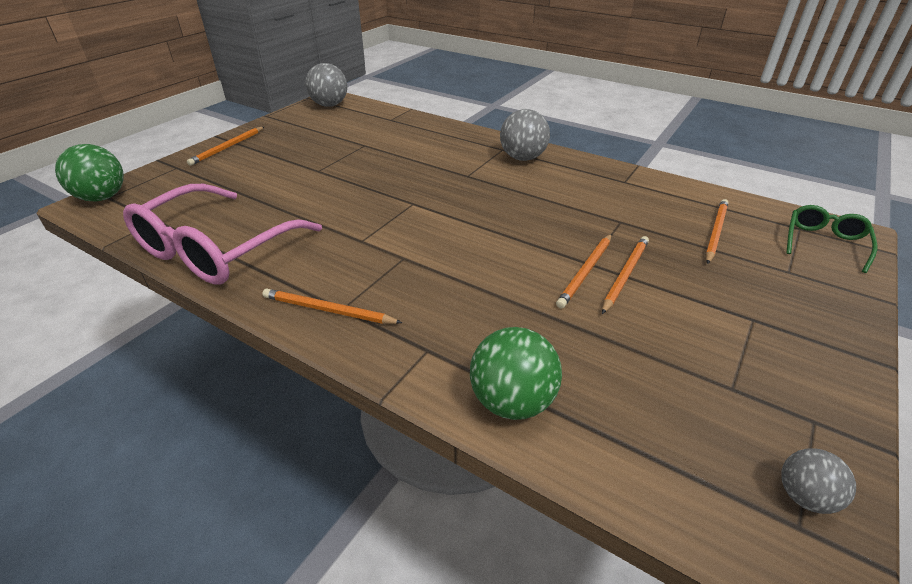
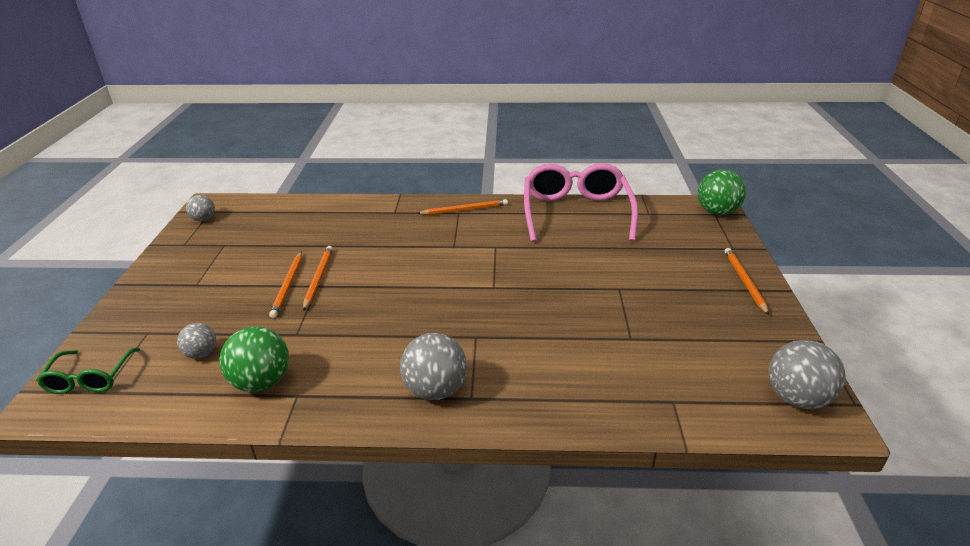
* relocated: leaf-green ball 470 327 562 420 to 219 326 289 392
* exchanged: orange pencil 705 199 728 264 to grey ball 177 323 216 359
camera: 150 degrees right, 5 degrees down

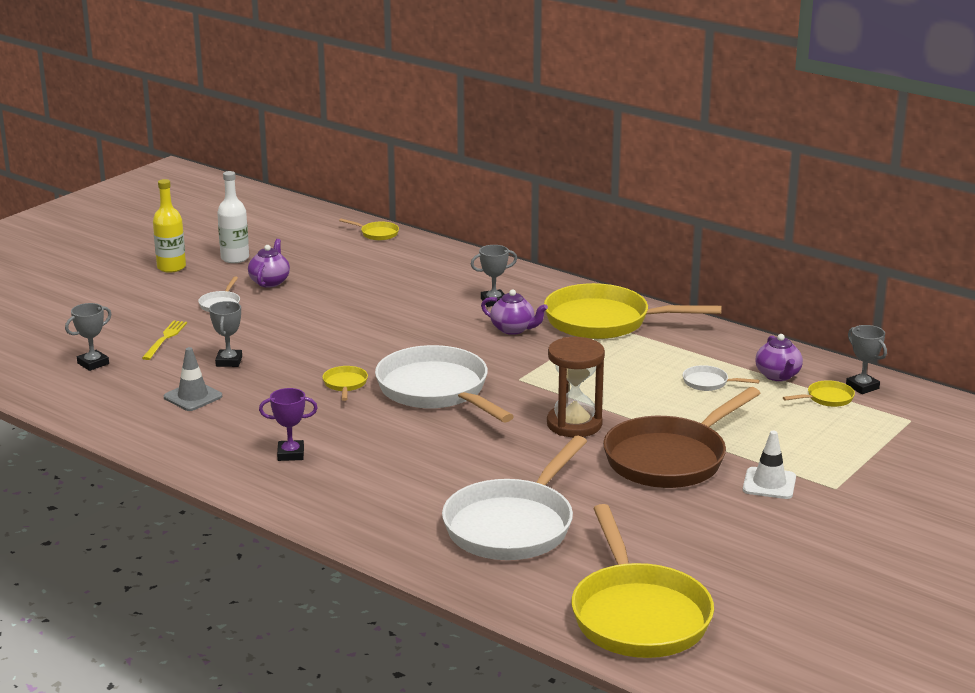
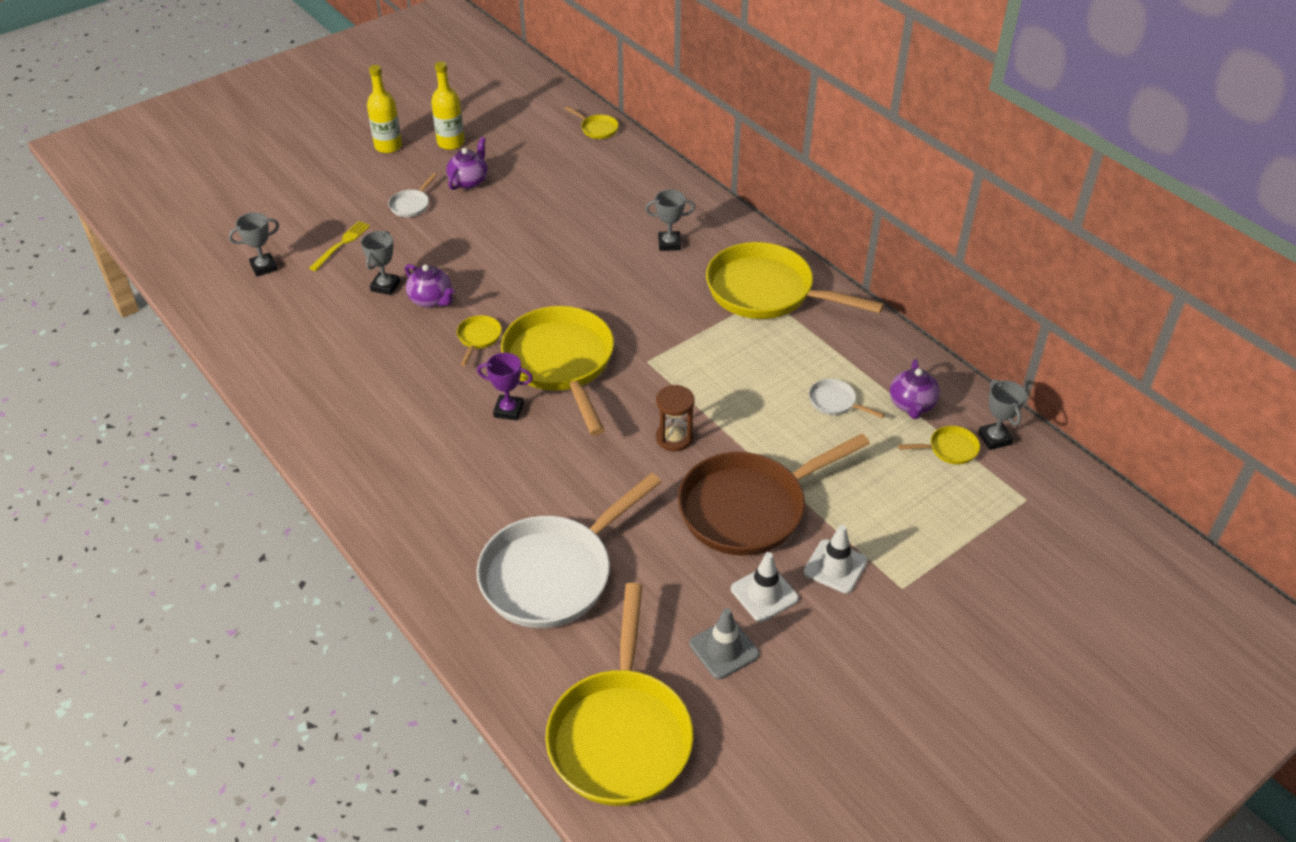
* relocated: grey safety cone 164 347 222 411 to 689 608 759 679
* colour: white bottle 217 171 249 263 to yellow bottle 431 62 465 150
* relocated: purple trophy 259 388 318 461 to 477 353 533 421
* colour: white skillet 375 345 514 422 to yellow skillet 501 306 614 435
* relocated: purple tea pot 481 289 548 335 to 405 264 454 308
* size: russet sandglass 547 337 605 437 = 656 385 695 451 x0.66
* appeared: white safety cone 731 552 799 622
camera: 15 degrees right, 20 degrees up

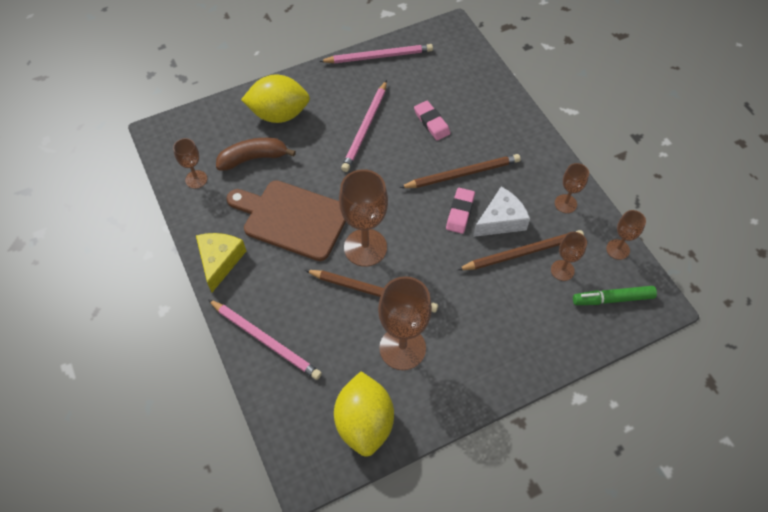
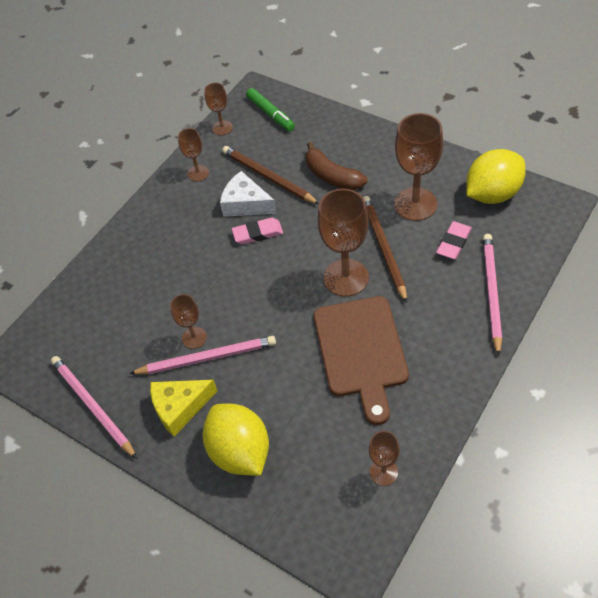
* relocated: yellow cheese 196 233 246 292 to 150 380 217 436
* relocated: russet toy banana 216 138 296 171 to 306 142 367 190
* missing: russet pencil 400 154 521 188
* relocated: rosy eraser 414 101 450 141 to 436 221 472 259
* relocated: russet wine glass 551 232 587 281 to 170 294 207 349
camera: 115 degrees left, 5 degrees down

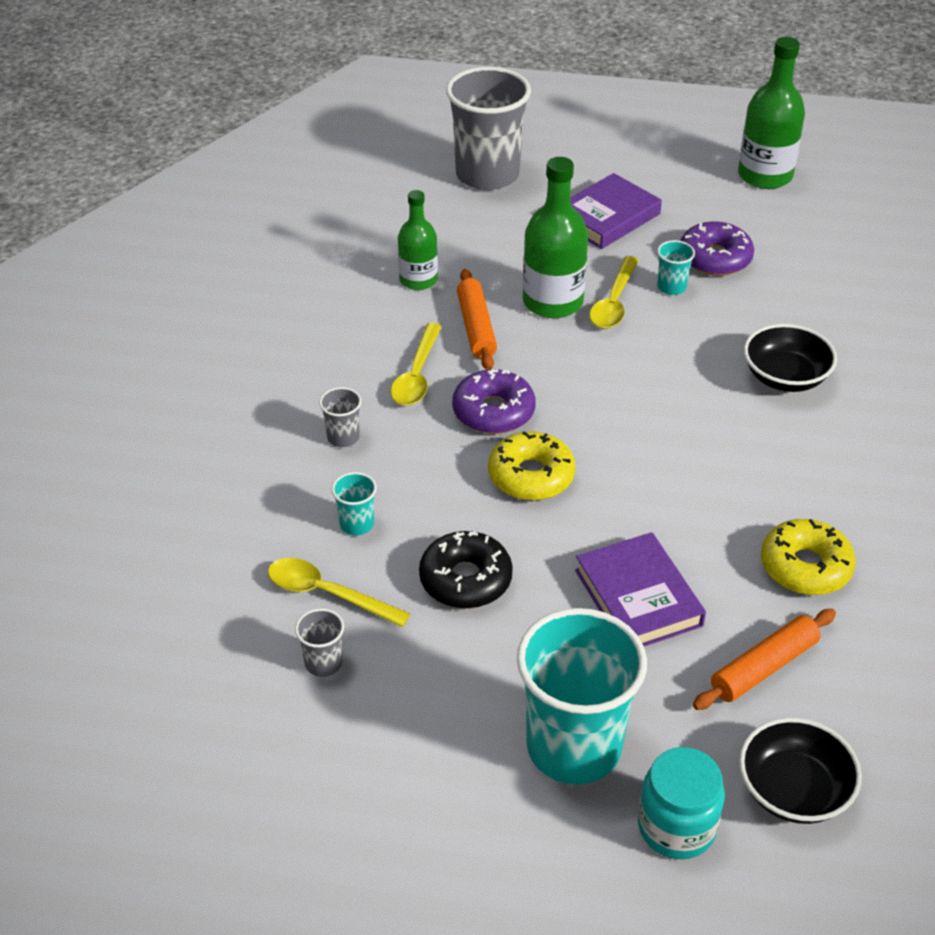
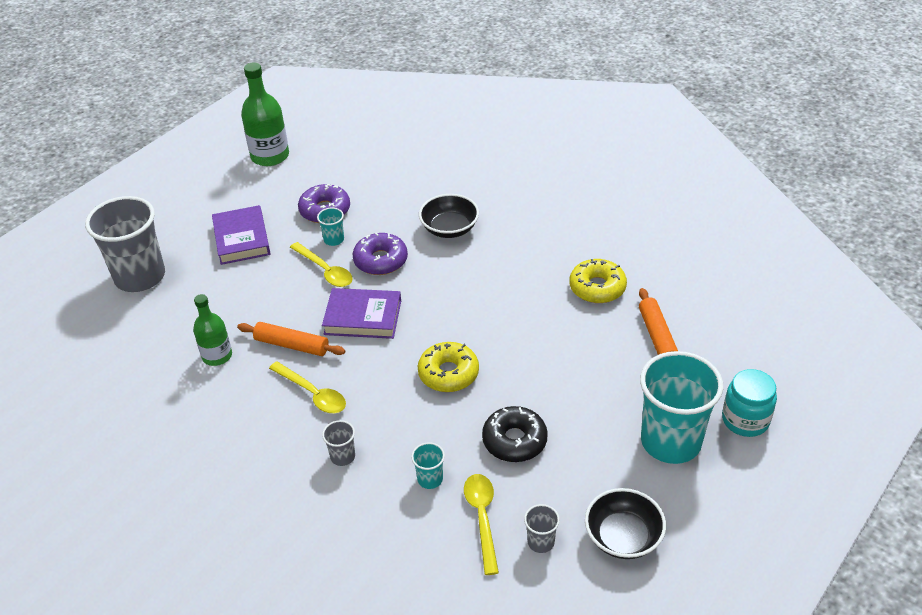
* spun: yellow teaspoon 268 558 411 627 = 464 474 499 575 120 degrees clockwise
* relocated: purple glazed donut 452 369 536 434 to 353 232 408 275
* missing: leaf-green bottle 523 157 588 318
* relocated: purple hardback 575 532 706 646 to 322 288 401 339
* relocated: jet-black bowl 739 717 862 824 to 585 488 666 559
camera: 60 degrees left, 0 degrees up

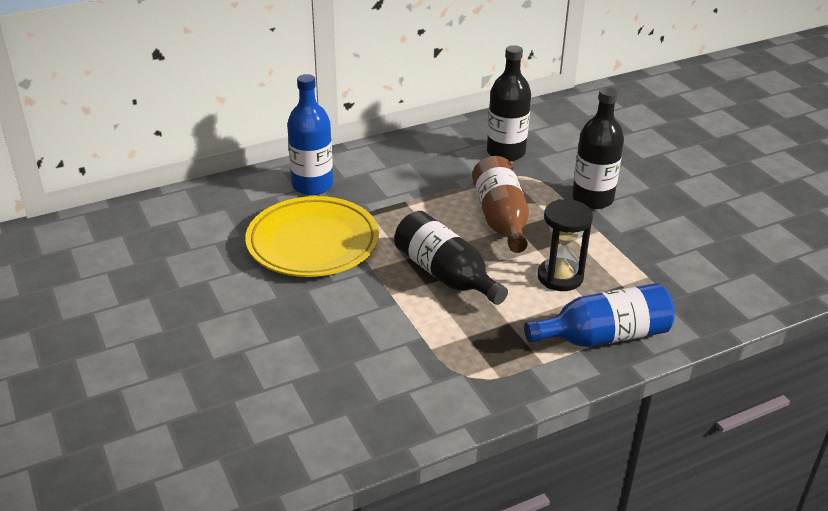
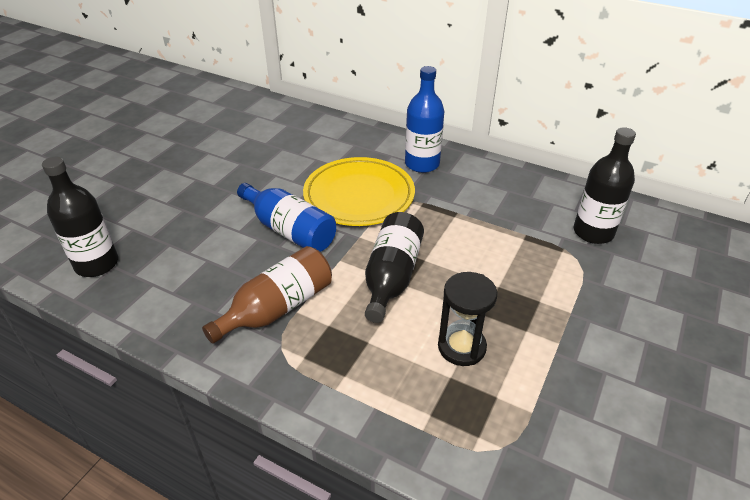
* relocated: russet bottle 472 156 529 253 to 202 246 332 344
* relocated: blue bottle 524 283 675 347 to 237 183 336 252
* relocated: jet-black bottle 572 87 624 209 to 42 157 118 277
camera: 55 degrees right, 5 degrees up

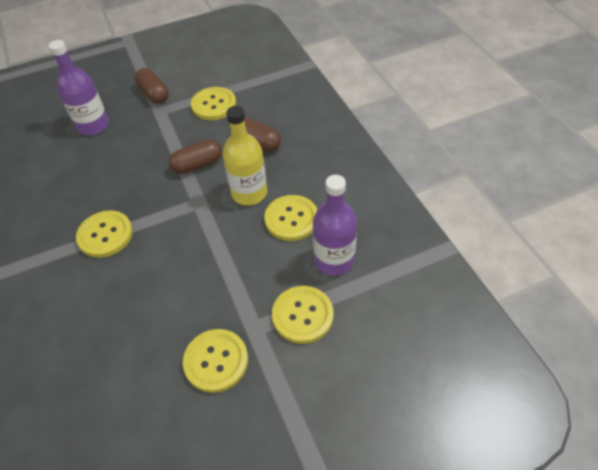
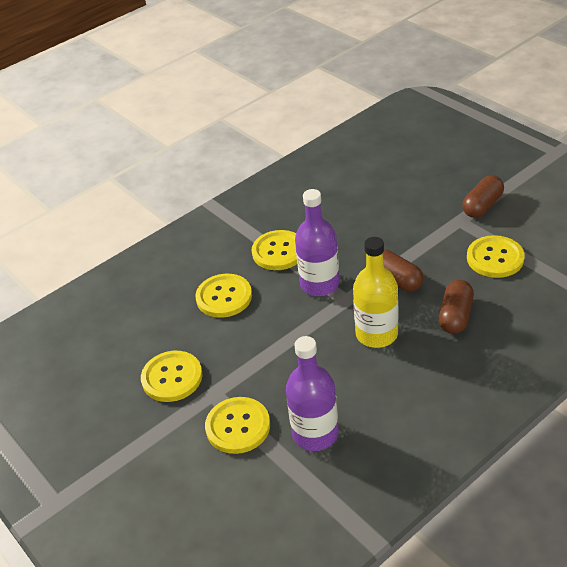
* relocated: purple bottle 48 40 109 135 to 295 189 340 296
* relocated: yellow shirt button 264 195 317 241 to 195 274 252 318
camera: 75 degrees right, 10 degrees down

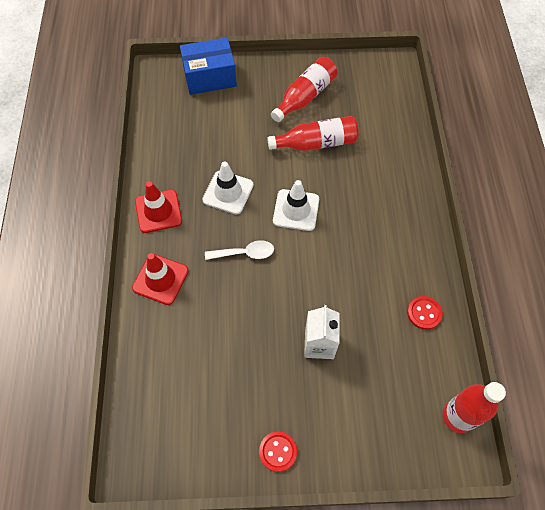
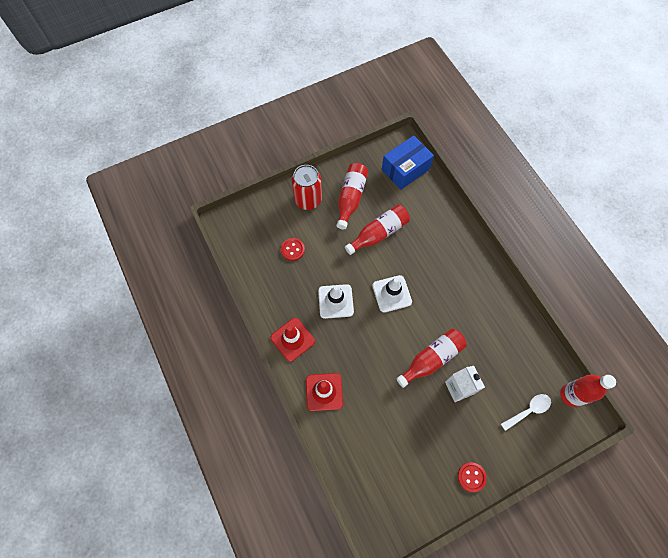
* relocated: blue package 180 37 237 95 to 382 136 434 190
* relocated: white teaspoon 205 240 274 260 to 501 394 551 431
* relocated: crimson shirt button 407 296 443 330 to 281 238 305 261
* appeared: crimson can 292 165 322 210
* appeared: crimson bottle 397 329 467 388
camera: 25 degrees left, 5 degrees up

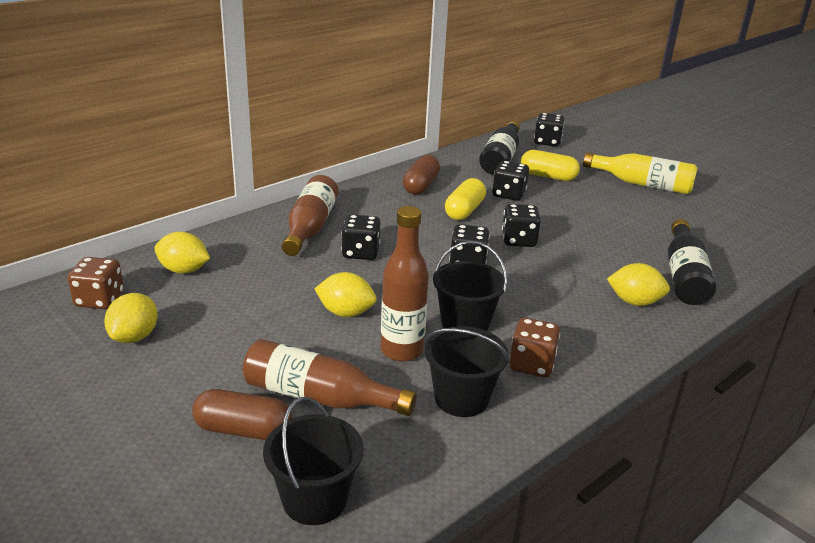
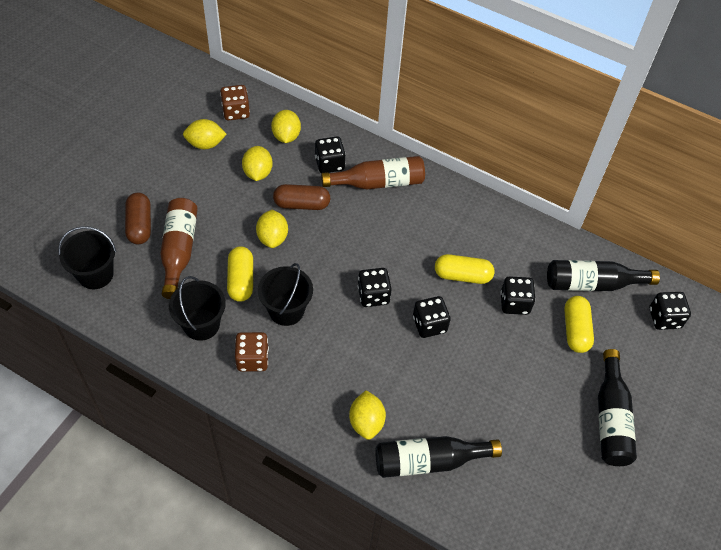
* relocated: jet-black dice 342 214 380 260 to 315 137 346 173
* exchanged: russet bottle 381 206 429 362 to yellow pill 227 246 253 302
* relocated: russet pill 403 155 440 195 to 273 184 330 210
* colour: yellow bottle 583 152 697 194 to jet-black bottle 598 349 637 466
* appeared: yellow lemon 242 146 273 181
camera: 70 degrees right, 25 degrees up

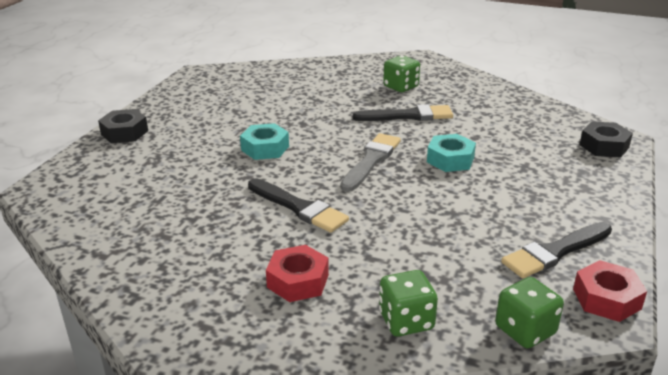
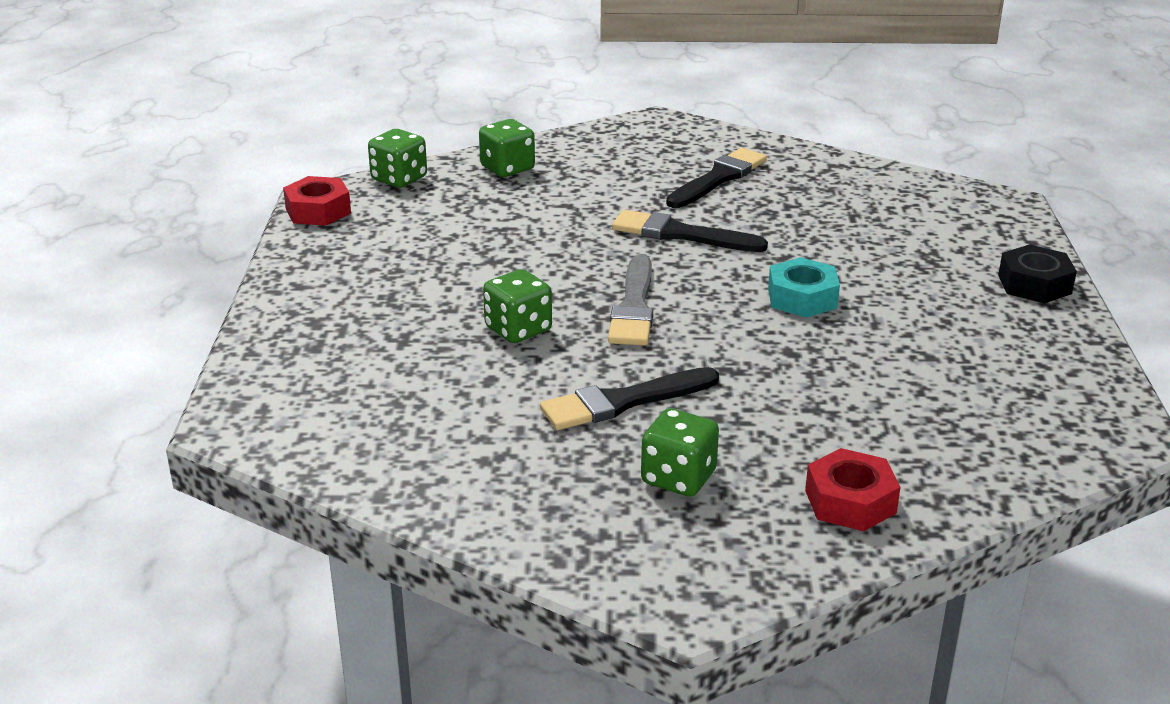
* relocated: crimson hexagon nut 266 245 329 302 to 805 448 901 531
* exchanged: turquoise hexagon nut 427 134 476 172 to leaf-green dice 483 269 552 343
* relocated: jet-black brush 501 222 612 278 to 666 148 767 208
* missing: jet-black hexagon nut 580 121 633 158
camera: 160 degrees right, 0 degrees up

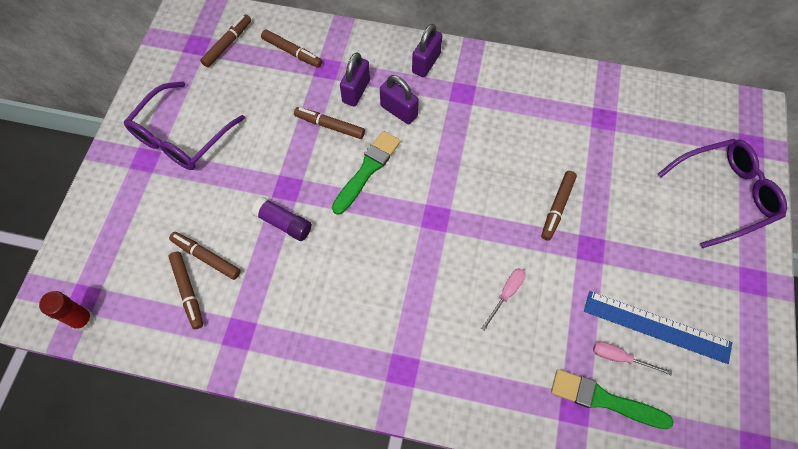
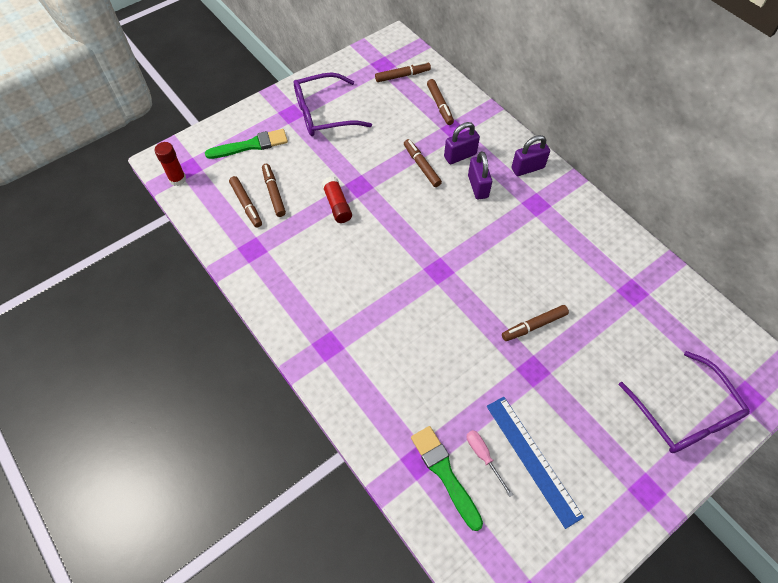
* spun: russet felt pen 168 251 203 329 = 229 176 262 228 45 degrees counterclockwise
* colour: purple stick of glue 252 196 312 241 to crimson stick of glue 322 177 352 223
* relocated: leaf-green brush 332 131 400 215 to 205 129 288 159
* missing: rosy flat screwdriver 481 268 526 331
* spun: purple glasses 658 139 787 248 = 619 351 750 453 45 degrees clockwise
camera: 40 degrees right, 5 degrees down

